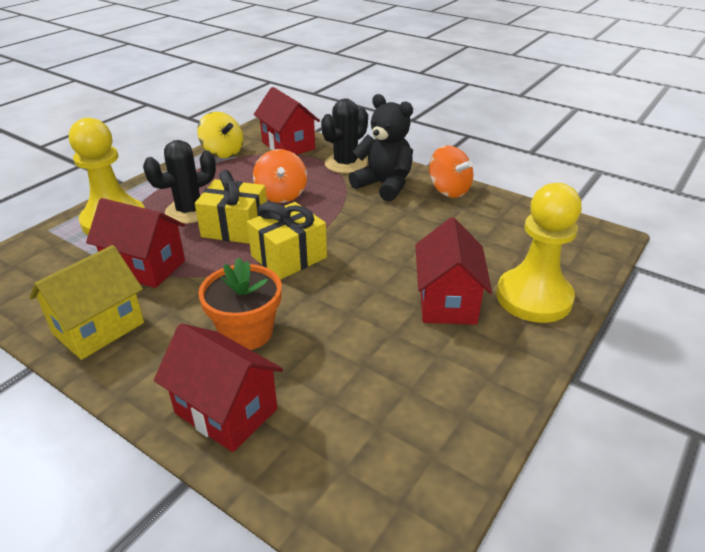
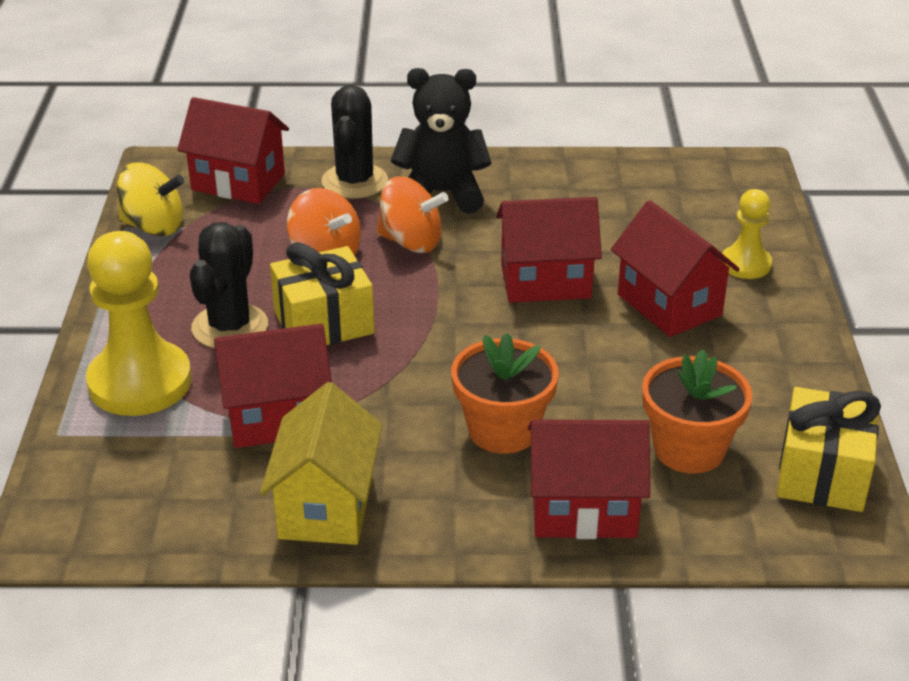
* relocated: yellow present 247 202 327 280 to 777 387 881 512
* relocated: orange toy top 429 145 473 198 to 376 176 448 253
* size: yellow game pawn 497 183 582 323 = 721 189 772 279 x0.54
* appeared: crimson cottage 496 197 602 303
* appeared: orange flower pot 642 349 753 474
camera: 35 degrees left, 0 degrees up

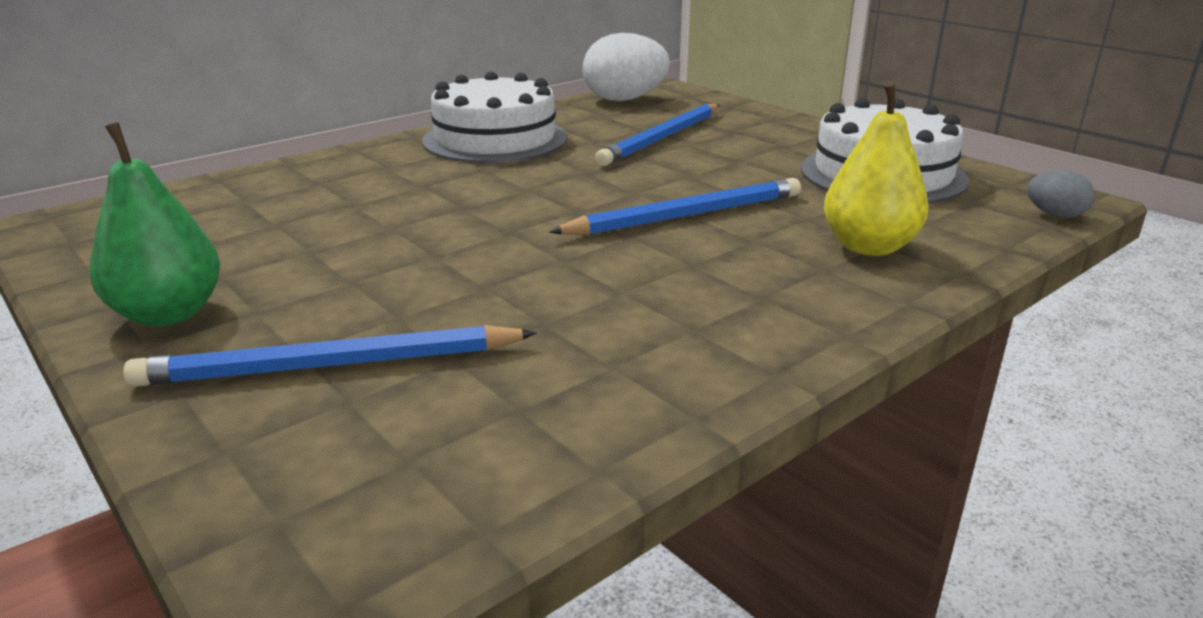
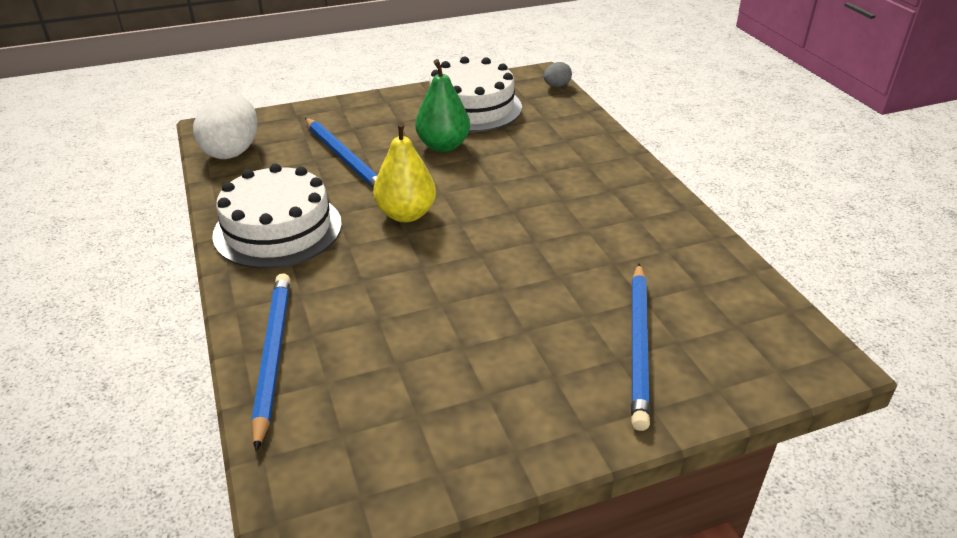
* relocated: leaf-green pear fruit 90 123 221 326 to 415 59 470 152
* relocated: blue pencil 549 178 801 235 to 251 273 291 451
* relocated: yellow pear fruit 824 81 929 256 to 373 122 436 222
camera: 70 degrees left, 10 degrees up

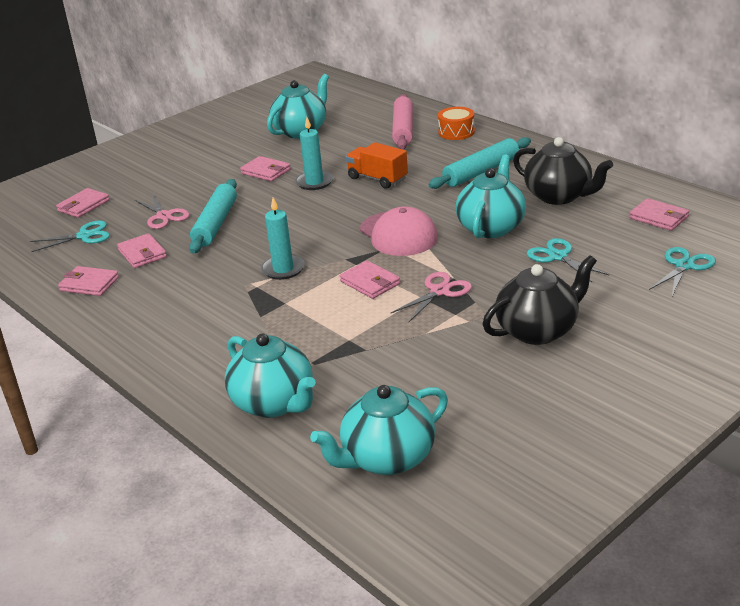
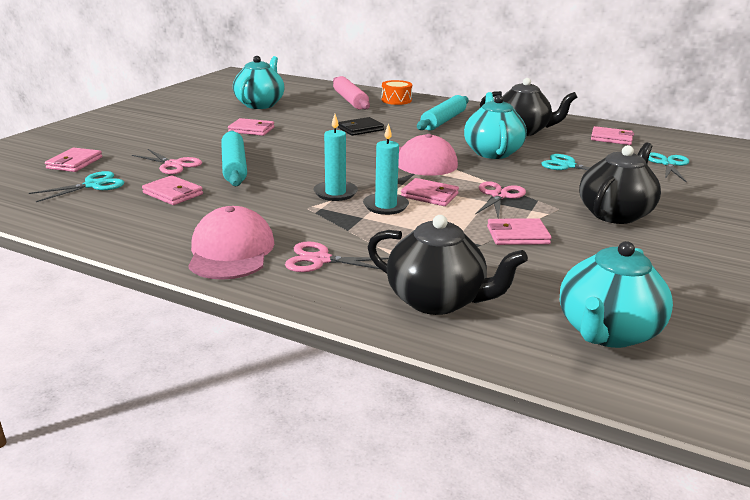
* relocated: rosy card wallet 58 266 119 296 to 487 218 552 245
* colour: turquoise tea pot 225 333 316 418 to jet-black tea pot 368 215 528 315
* relocated: turquoise pillar candle 295 117 333 190 to 363 123 409 215
* exchanged: orange lorry 346 142 408 189 to jet-black card wallet 338 117 384 136
* appeared: rosy peaked cap 188 206 275 280
* appeared: rosy shears 285 242 388 272
camera: 25 degrees left, 5 degrees down

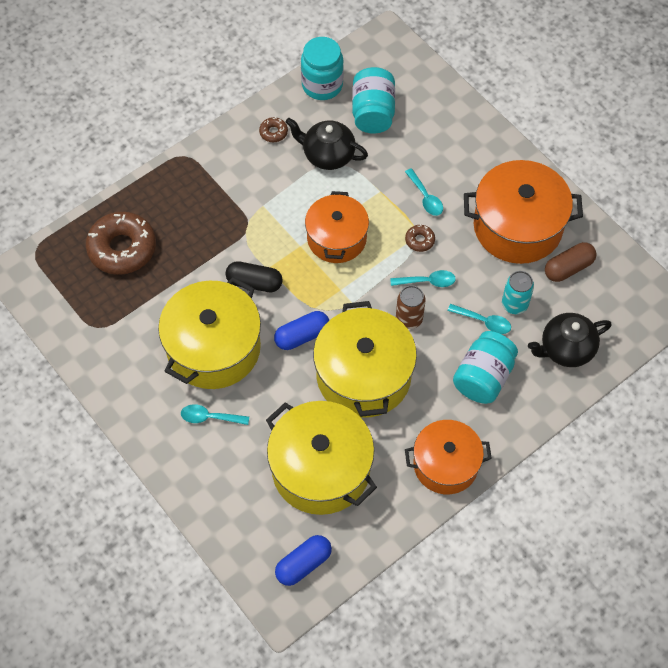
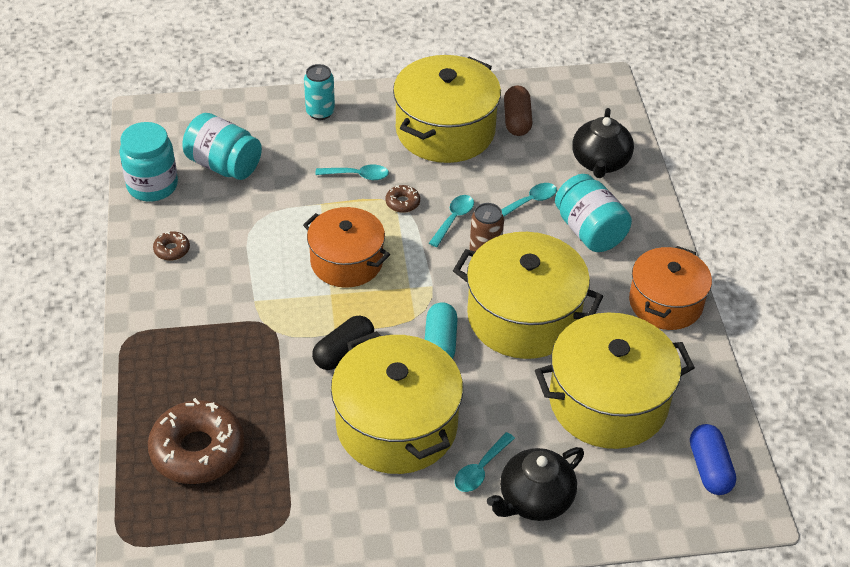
* colour: blue pill 274 311 329 350 to turquoise pill 425 302 458 359
* relocated: jet-black tea pot 286 118 368 170 to 487 447 584 521
* colour: orange cooking pot 464 160 583 264 to yellow cooking pot 393 55 501 163
* relocated: turquoise can 502 271 534 314 to 304 64 335 120
camera: 60 degrees left, 15 degrees down

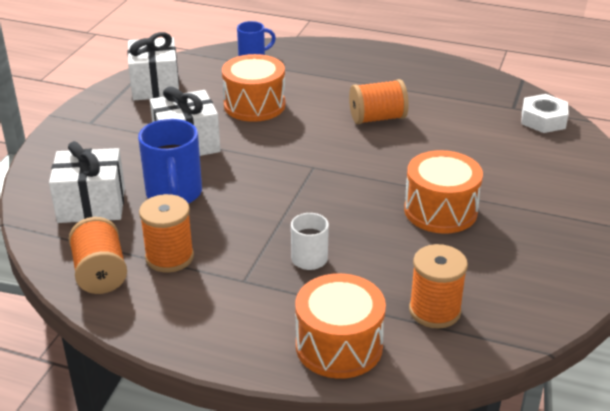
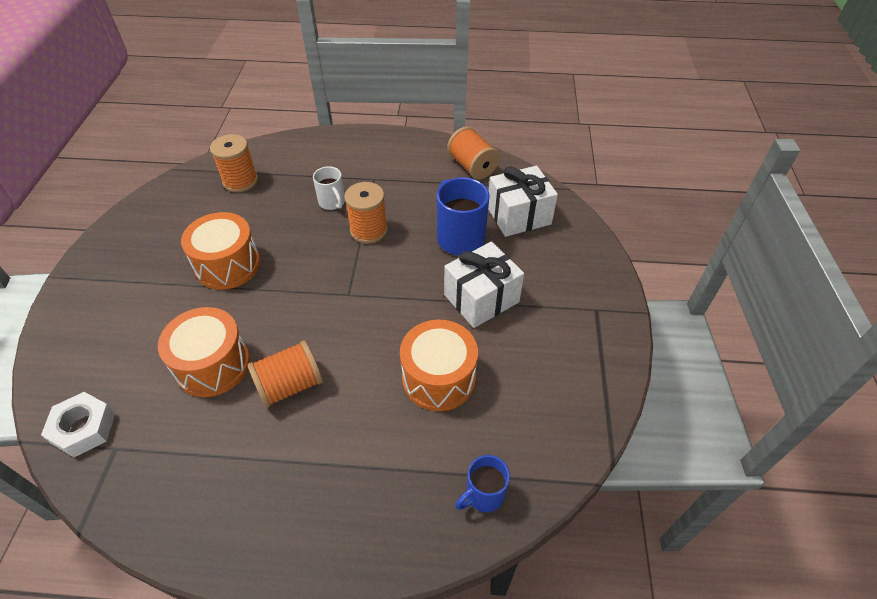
* missing: white present 127 32 179 100
* relocated: orange reel of thread 139 194 194 273 to 344 182 388 244
* relocated: orange snare drum 295 273 386 379 to 158 307 250 397
camera: 165 degrees right, 15 degrees up

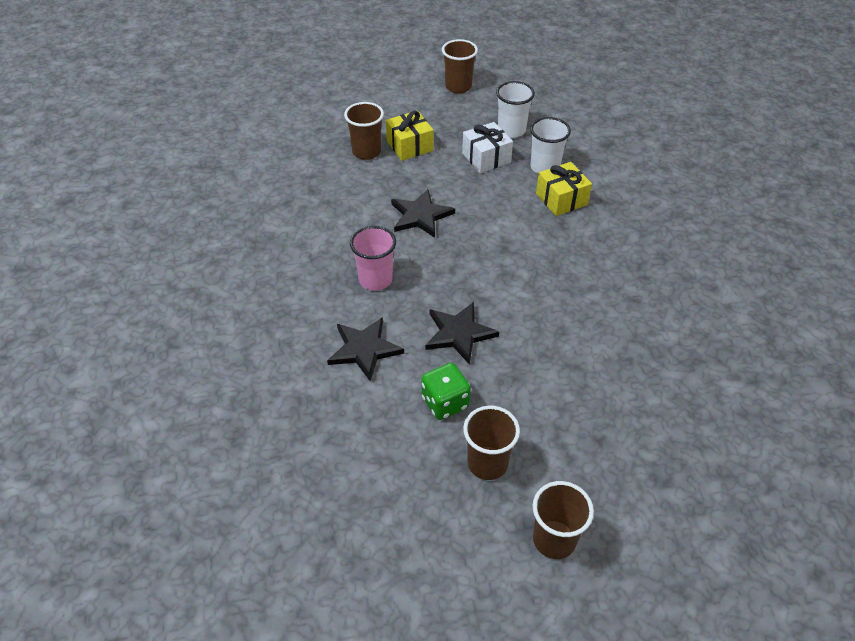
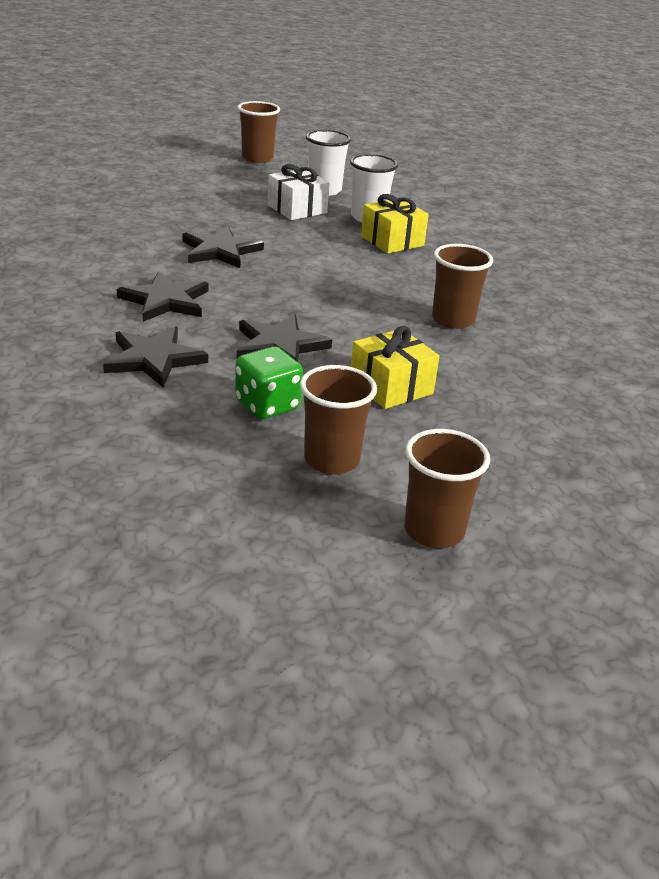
* relocated: russet cup 344 102 384 160 to 432 244 493 329
* exchanged: rosy cup 350 226 396 291 to jet-black star 117 271 209 322
* relocated: yellow present 386 111 434 161 to 351 326 440 409
camera: 10 degrees left, 15 degrees down

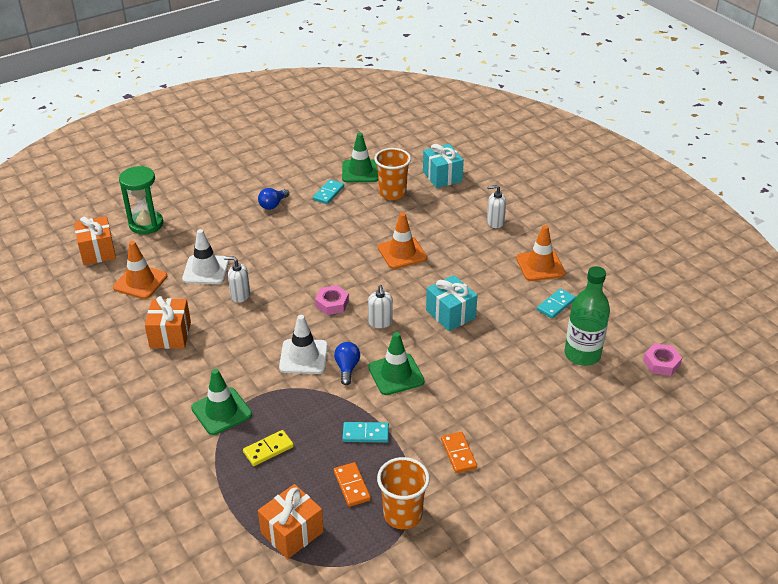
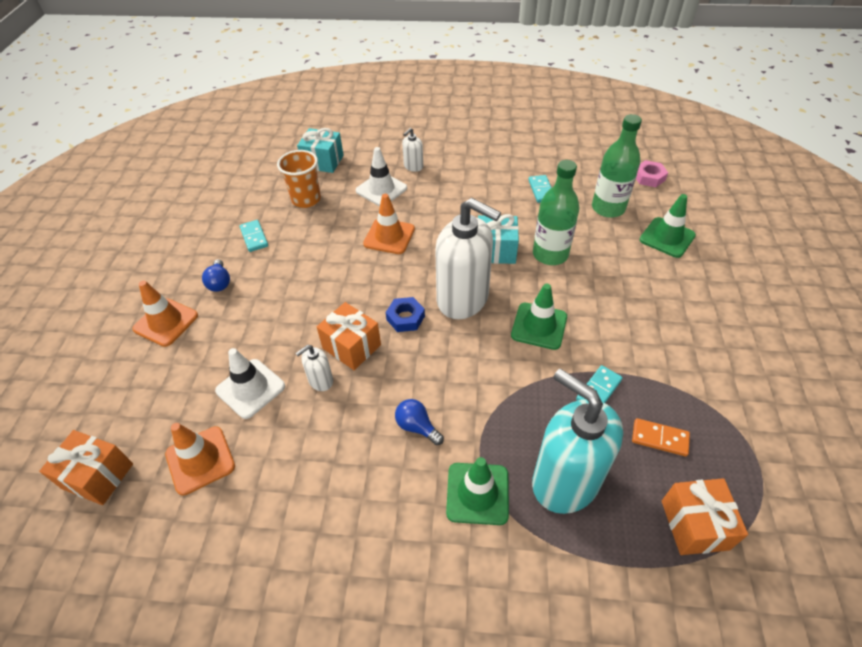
* missing: leaf-green sandglass 119 166 163 234
* relocated: orange present 145 296 191 349 to 317 302 381 370
* exchanged: yellow domino piece 243 430 294 466 to turquoise soap dispenser 532 369 623 514
* relocated: white safety cone 279 315 328 374 to 356 147 407 206
* colour: rosy hexagon nut 315 285 349 315 to blue hexagon nut 386 297 425 332
* relocated: blue bulb 334 342 360 385 to 395 399 444 445
* relocated: leaf-green safety cone 342 133 378 182 to 639 194 696 258
* size: white soap dispenser 368 285 393 328 = 435 198 501 319 x2.32
* missing: orange cup 377 457 430 529
* missing: orange domino piece 441 432 477 473
* relocated: orange safety cone 516 225 565 281 to 132 281 198 347
* appeared: leaf-green bottle 533 160 580 265
camera: 50 degrees left, 10 degrees up

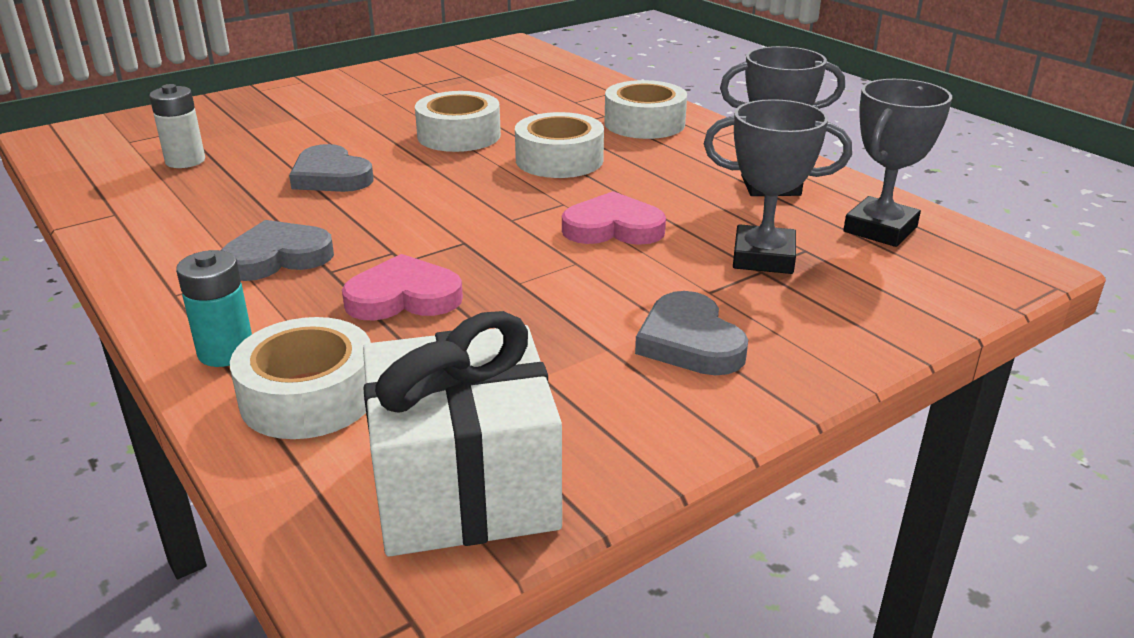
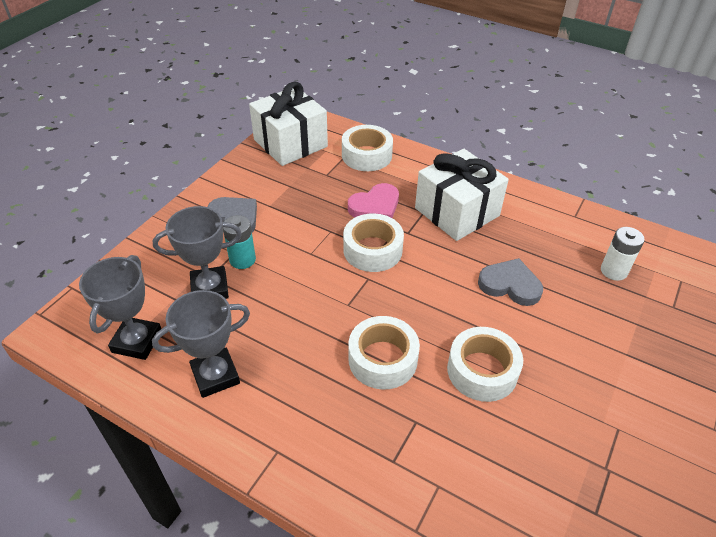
* relocated: turquoise power cell 176 250 252 367 to 223 215 256 269
* exchanged: grey heart shape 221 220 334 281 to white present 415 149 509 241
* missing: rosy heart shape 562 191 666 245
* relocated: white tape 604 80 687 139 to 343 213 404 272
camera: 155 degrees right, 15 degrees up

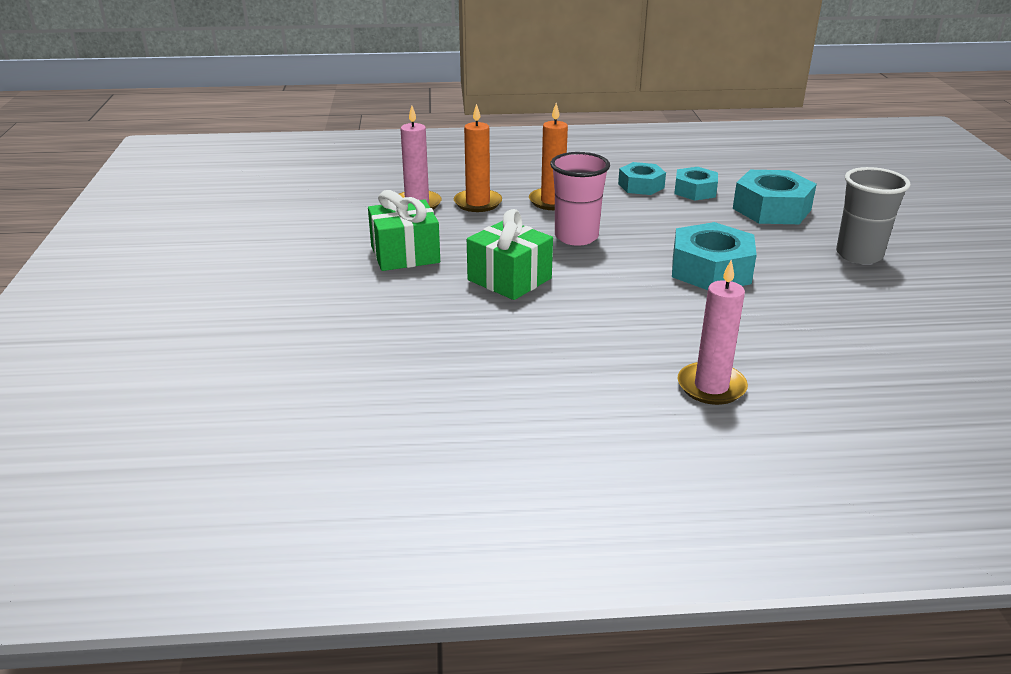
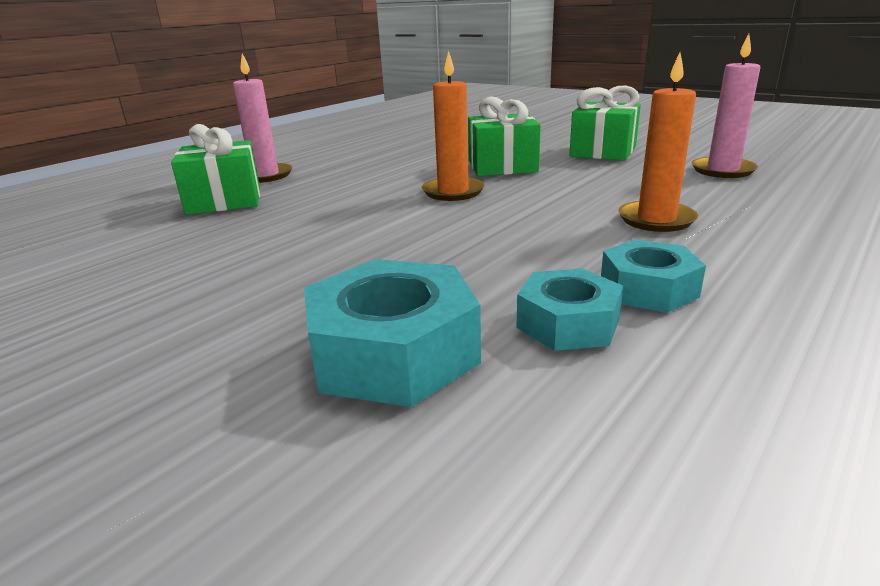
* relocated: orange pillar candle 454 104 502 212 to 422 51 485 201
* missing: rosy cup 550 152 610 246
* missing: turquoise hexagon nut 672 222 757 290
* missing: grey cup 836 167 910 264
* appeared: leaf-green present 171 124 260 215
camera: 135 degrees right, 5 degrees down

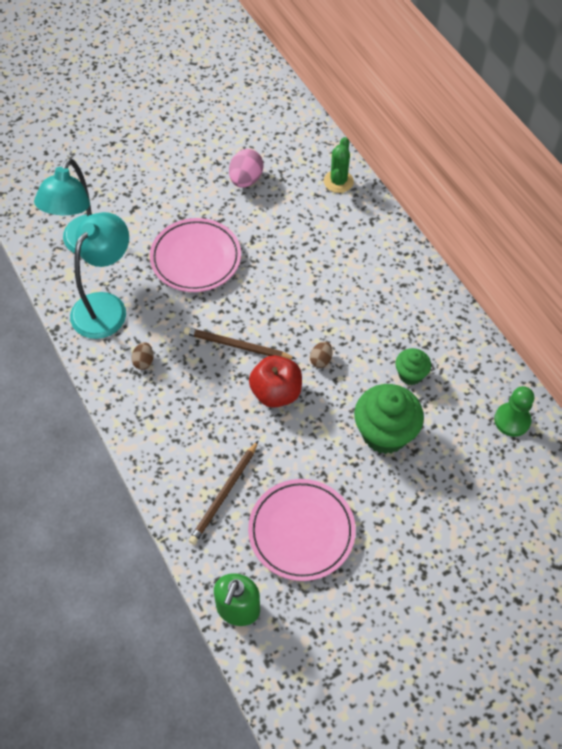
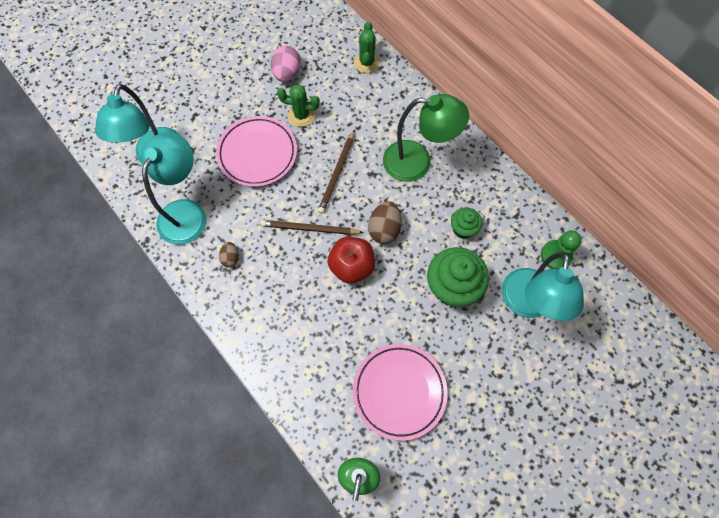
* relocated: russet pencil 189 440 259 545 to 318 130 354 214
* size: russet toy egg 310 341 333 368 = 368 201 402 244 x1.72
* appeared: leaf-green cactus 277 84 320 127
* appeared: leaf-green desk lamp 383 94 469 182
* appeared: turquoise desk lamp 502 252 584 321
camera: 10 degrees left, 10 degrees up

